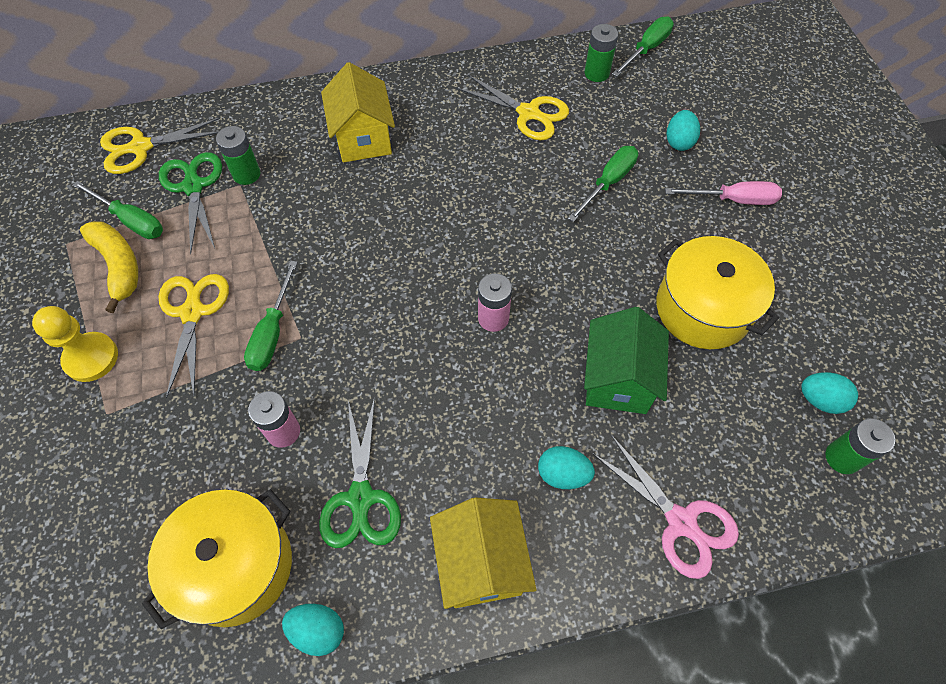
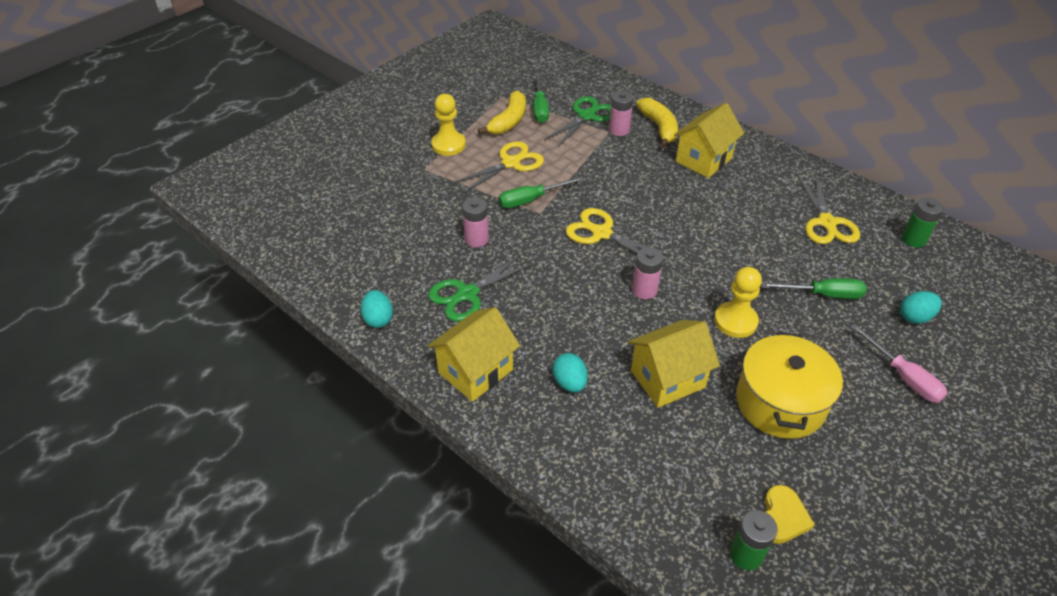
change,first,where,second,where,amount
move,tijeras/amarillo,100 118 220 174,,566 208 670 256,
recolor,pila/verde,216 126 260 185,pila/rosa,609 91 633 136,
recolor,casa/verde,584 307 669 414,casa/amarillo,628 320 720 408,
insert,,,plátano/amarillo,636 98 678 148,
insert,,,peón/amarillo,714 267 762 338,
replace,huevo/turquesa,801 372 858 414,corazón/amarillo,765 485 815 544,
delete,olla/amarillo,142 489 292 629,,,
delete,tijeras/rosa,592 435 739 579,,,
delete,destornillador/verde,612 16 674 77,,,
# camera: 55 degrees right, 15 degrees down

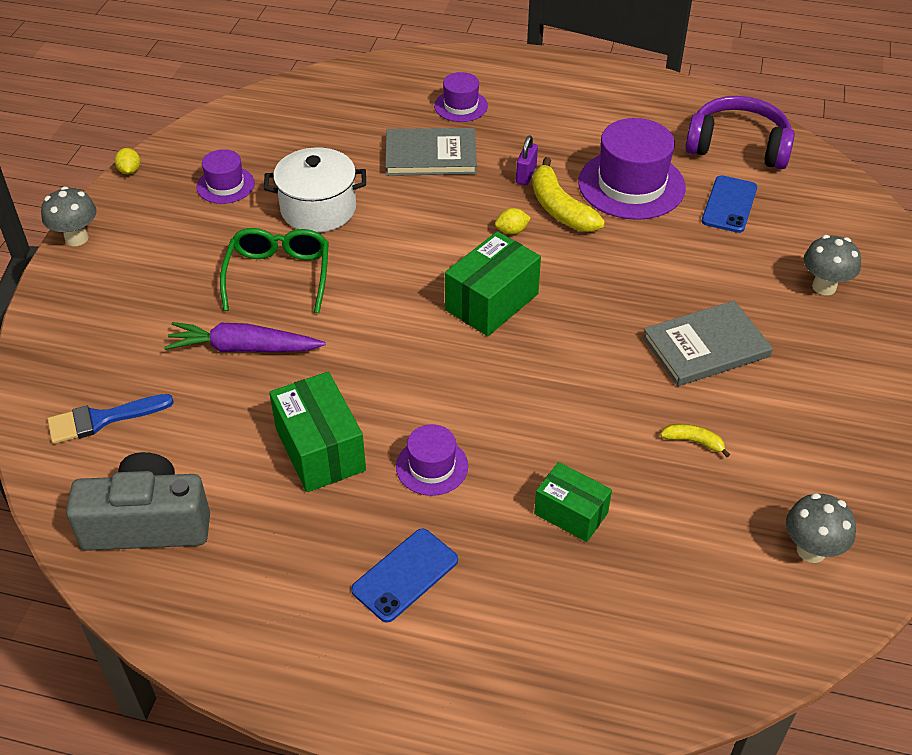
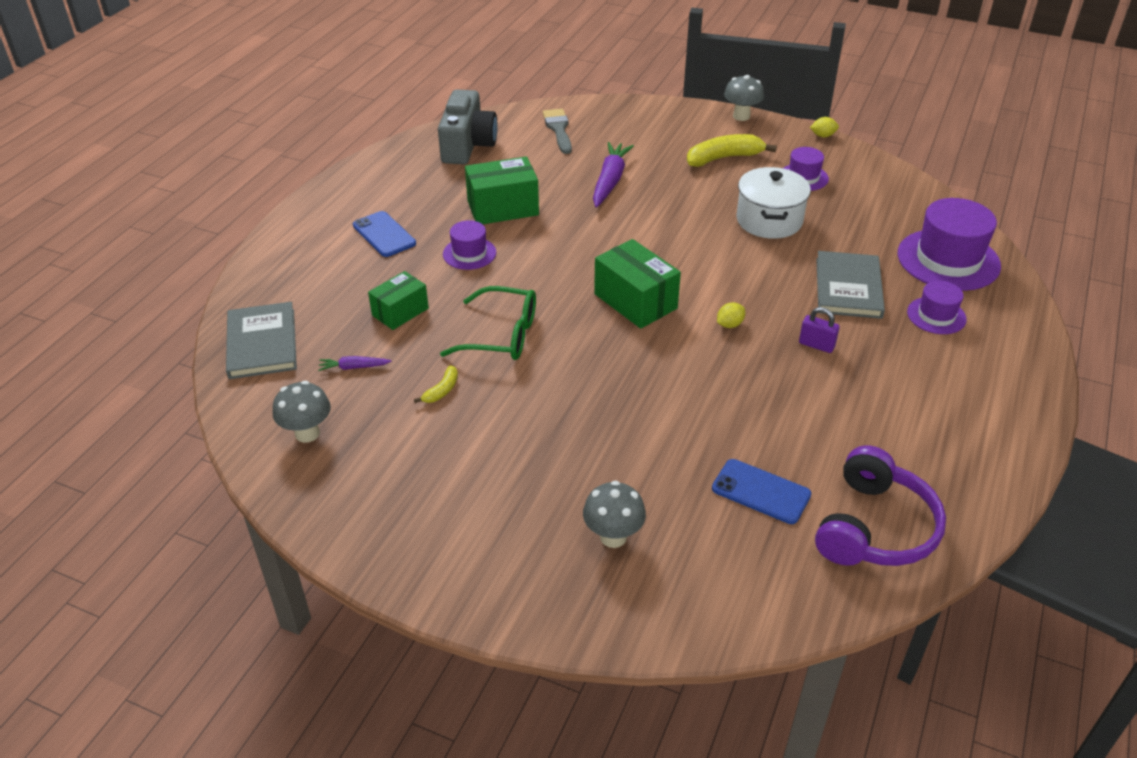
change,first,where,second,where,amount
move,libro/gris,642 301 773 386,,226 302 297 379,
insert,,,zanahoria/morado,318 356 392 371,
move,gafas/verde,220 228 329 313,,440 286 536 360,
recolor,pincel/azul,47 394 174 444,pincel/gris,543 109 572 154,
move,plátano/amarillo,532 157 605 232,,687 134 777 167,
rotate,limón/amarillo,495 208 531 235,,717 302 745 328,60 degrees clockwise
move,sombrero/morado,578 118 686 220,,898 198 1001 291,
# camera: 100 degrees right, 5 degrees down

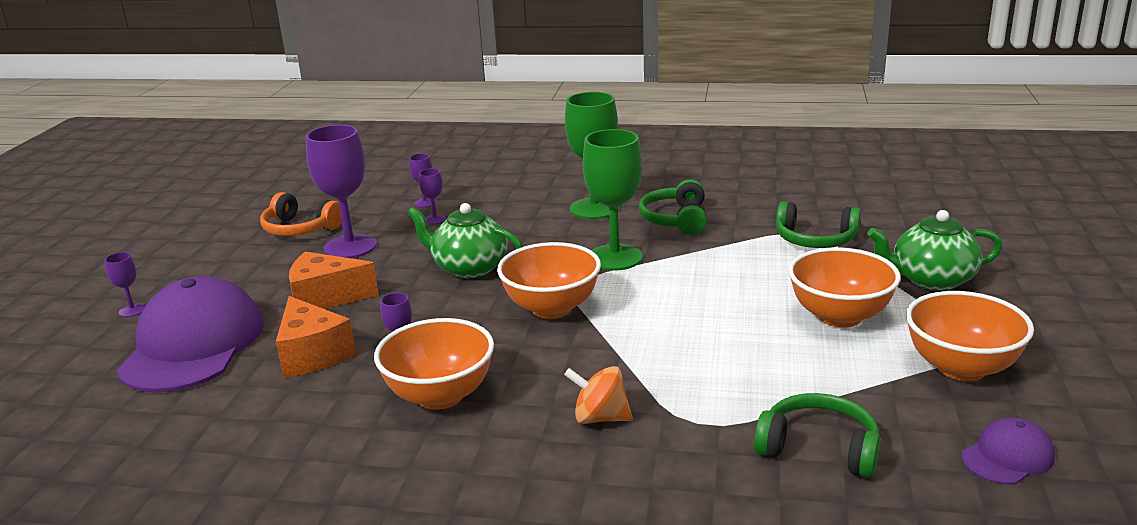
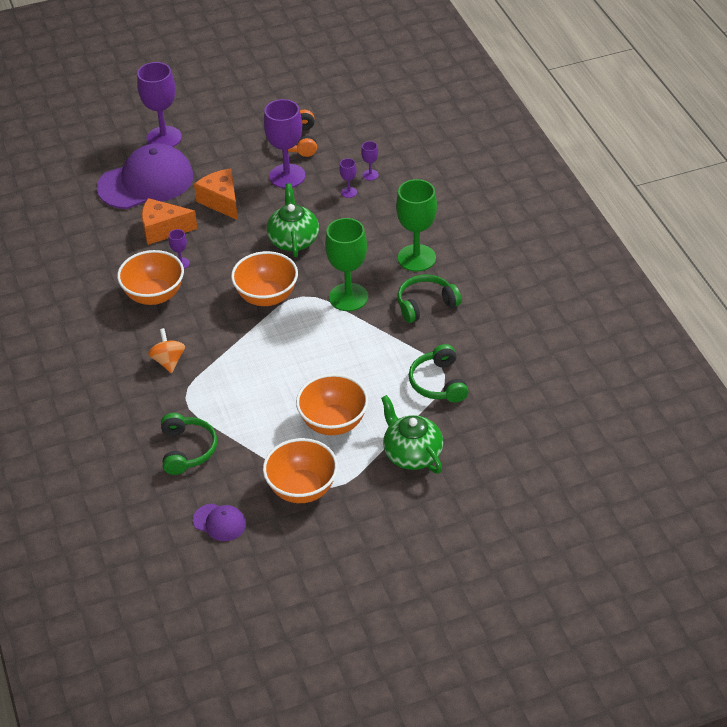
change,first,where,second,where,amount
resize,copa/morado,104 252 146 317,,137 62 182 147,x2.24
rotate,queso/naranja,276 296 356 378,,142 198 198 245,60 degrees clockwise
# camera: 60 degrees right, 20 degrees up

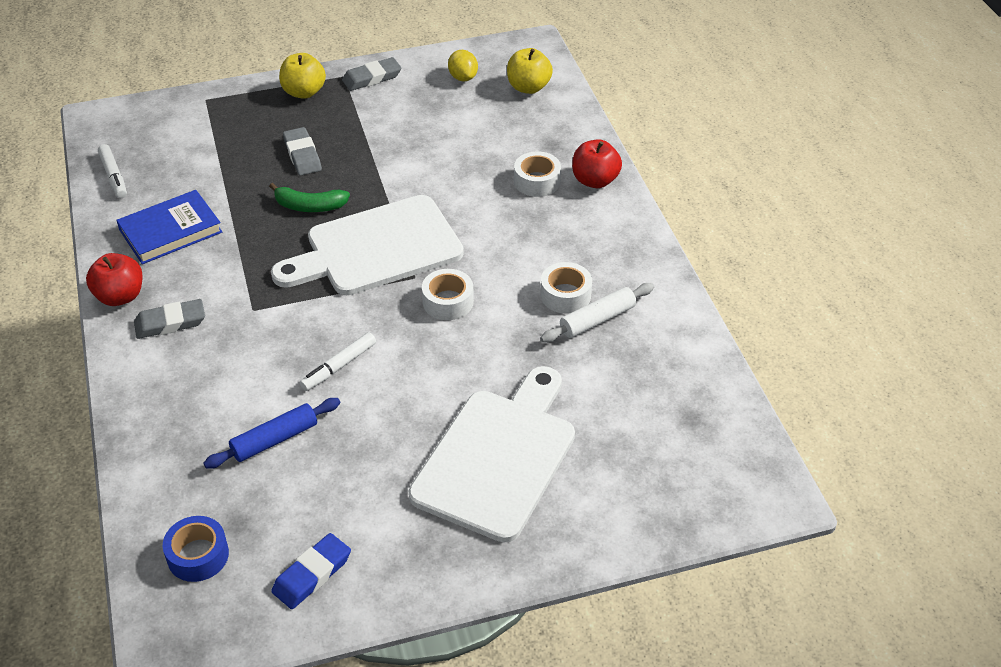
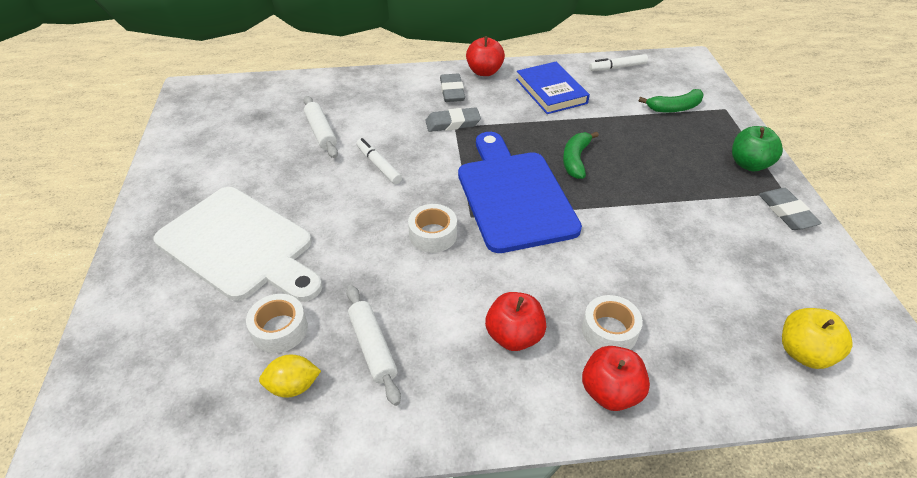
change,first,where,second,where,amount
move,cinta adhesiva/blanco,541 262 592 313,,246 294 308 353,
move,limón/amarillo,448 50 478 82,,259 355 321 398,
recolor,rodillo/azul,203 398 340 469,rodillo/blanco,303 96 338 158,
move,goma de borrar/gris,283 127 322 176,,425 107 481 132,
recolor,tabla de cortar/blanco,271 195 464 295,tabla de cortar/azul,458 132 582 253,
insert,,,manzana/rojo,485 292 546 351,
insert,,,plátano/verde,639 89 704 113,
recolor,manzana/amarillo,279 53 326 99,manzana/verde,732 126 783 171,
delete,cinta adhesiva/azul,163 516 229 582,,,
delete,goma de borrar/azul,271 533 351 609,,,
# camera: 100 degrees right, 0 degrees up

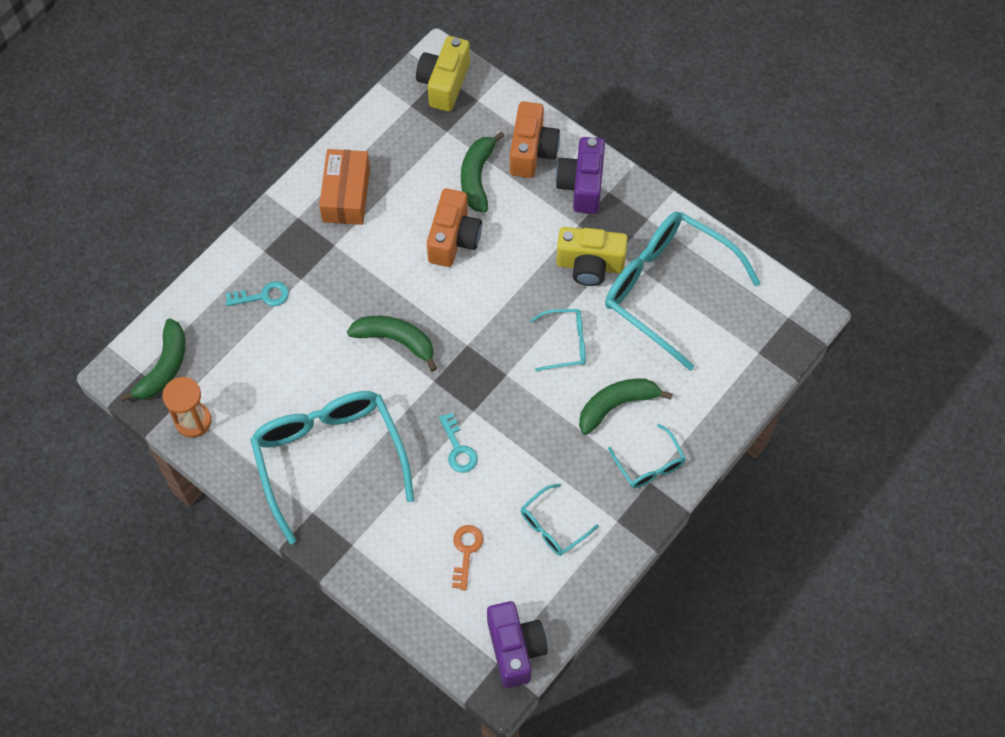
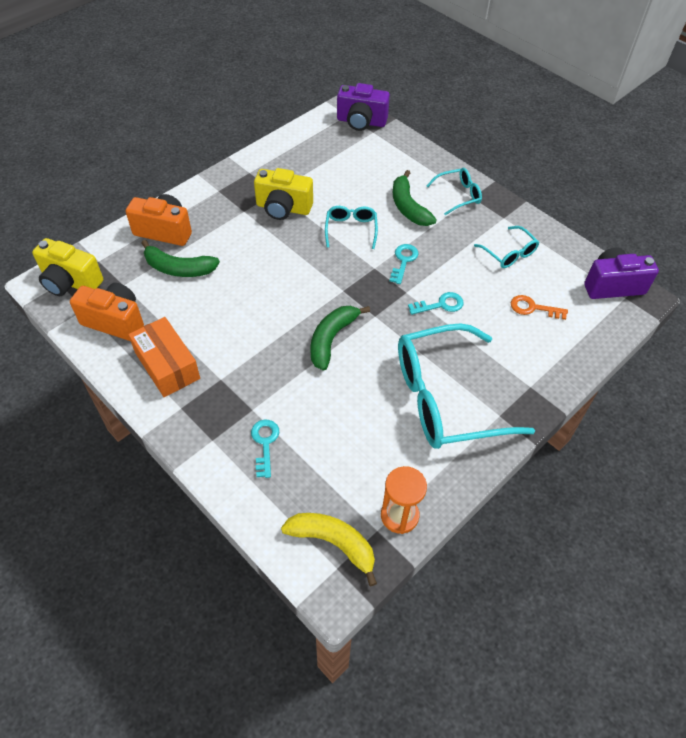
change,first,where,second,where,amount
move,cámara/naranja,427 188 482 267,,70 283 144 341,
rotate,caja/naranja,319 149 370 225,,128 317 200 397,45 degrees clockwise
rotate,cámara/amarillo,556 227 628 286,,254 168 313 220,90 degrees clockwise
recolor,plátano/verde,120 318 185 402,plátano/amarillo,281 513 377 586,
move,cámara/morado,556 137 605 214,,337 83 390 131,
insert,,,llave/turquesa,390 244 419 284,
delete,gafas/turquesa,605 212 760 371,,,
# camera: 85 degrees left, 10 degrees down

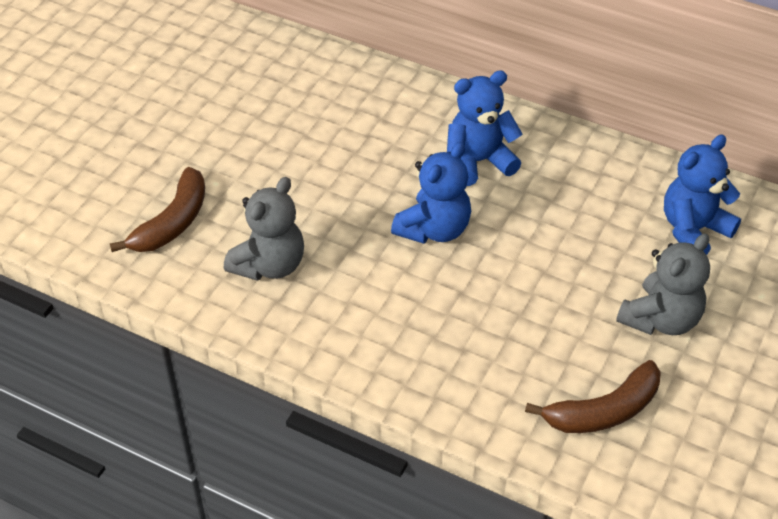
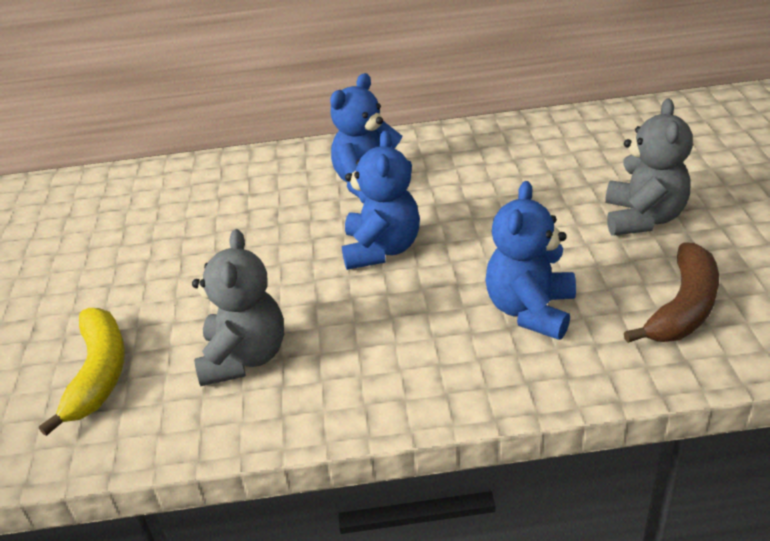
change,first,where,second,where,amount
recolor,plátano/marrón,110 167 205 252,plátano/amarillo,39 308 125 436,
move,osito/azul,664 135 741 255,,485 181 576 340,
# camera: 30 degrees left, 10 degrees down

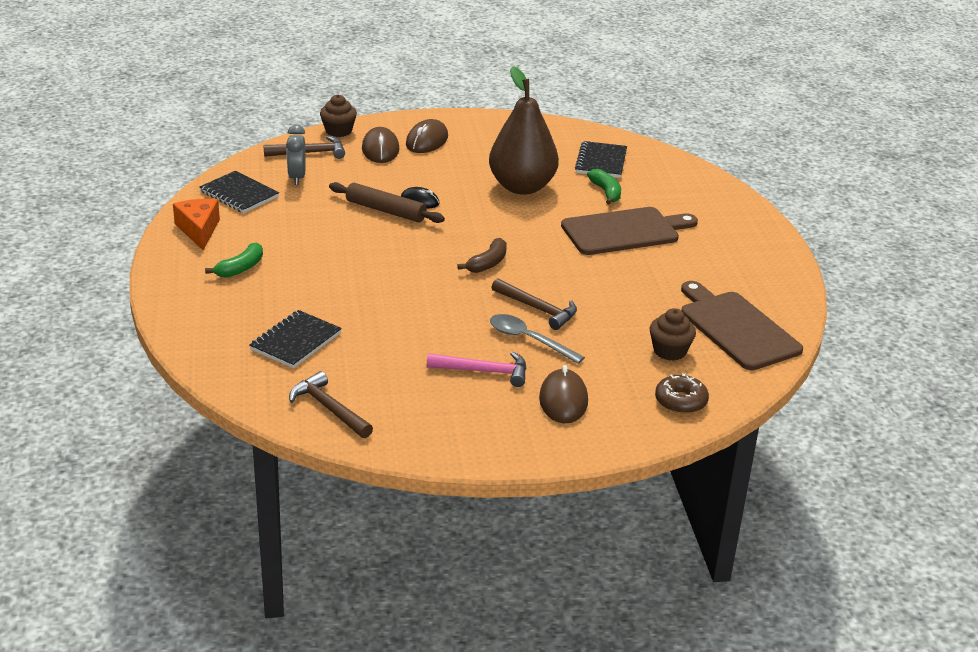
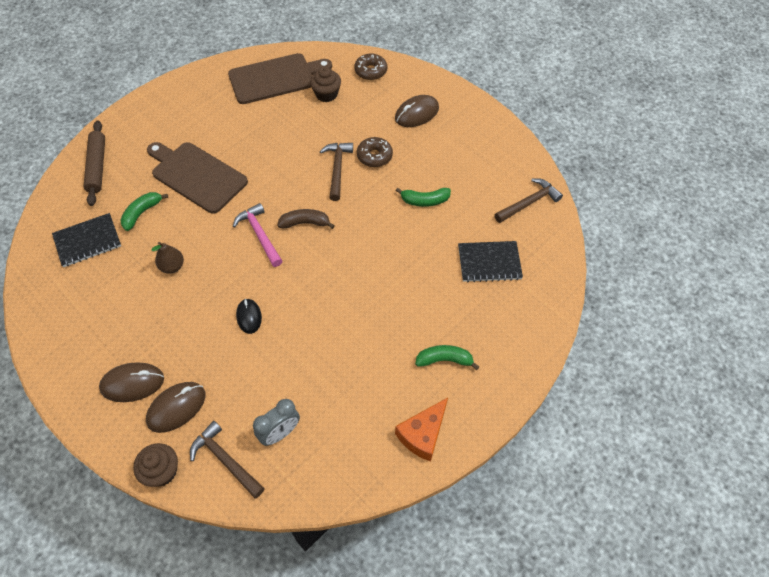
change,first,where,second,where,amount
move,rodillo/marrón,329 182 445 223,,83 120 105 206,
resize,pera/marrón,489 66 559 195,,151 242 184 273,x0.42
rotate,tabla de cortar/marrón,681 281 803 370,,228 53 332 104,135 degrees counterclockwise
move,martillo/rosa,427 351 527 387,,233 203 282 267,
replace,cuchara/gris,490 314 585 364,rosquilla/marrón,357 137 393 167,
insert,,,plátano/verde,396 188 451 207,
rotate,martillo/marrón,289 371 373 438,,494 179 563 223,135 degrees counterclockwise
delete,cuaderno/negro,200 171 279 213,,,
# camera: 125 degrees left, 25 degrees up

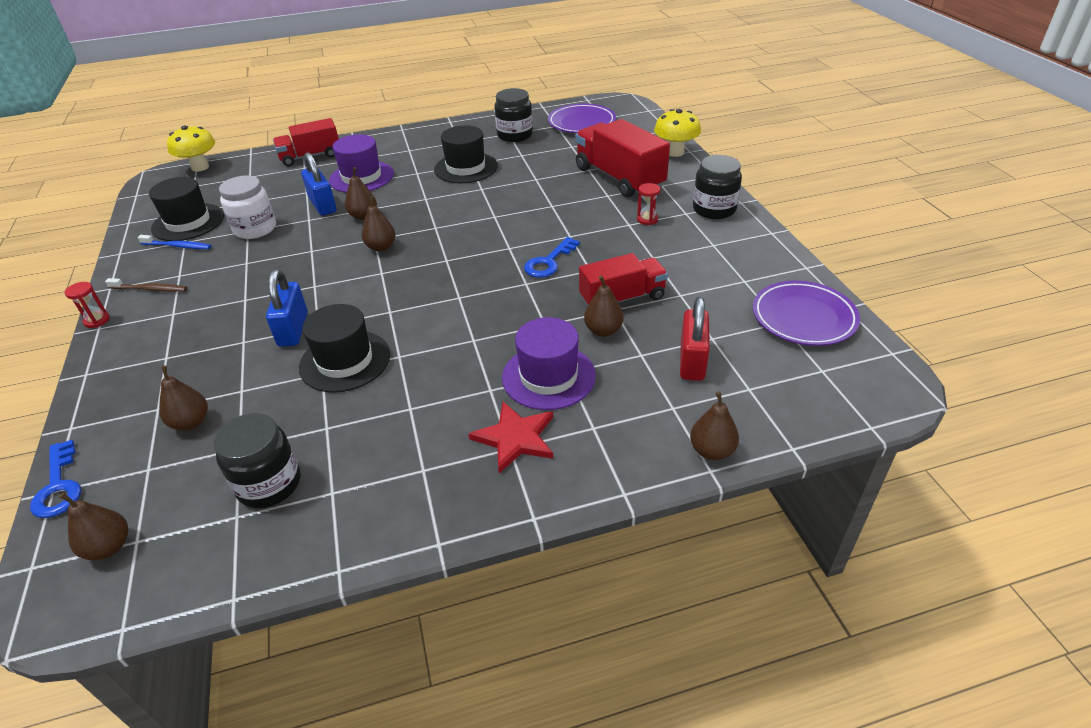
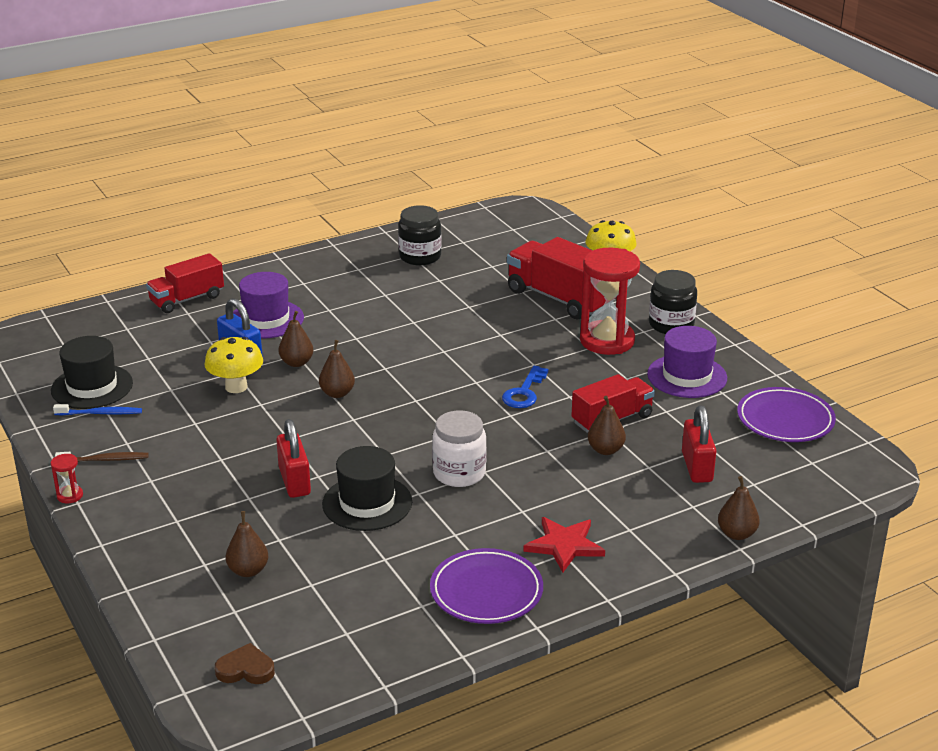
change,first,where,second,where,amount
move,seta/amarillo,167 126 215 172,,205 337 263 393,
replace,pera/marrón,59 493 128 560,corazón/marrón,215 643 275 684,
recolor,candado/azul,266 269 308 347,candado/rojo,276 419 311 498,
move,plato/morado,548 104 616 133,,430 548 543 624,
move,tarro/blanco,219 175 276 239,,432 410 487 487,
resize,reloj de arena/rojo,637 183 660 225,,580 248 640 355,x2.47
move,sombrero/morado,502 317 596 410,,647 326 727 398,
delete,llave/azul,30 440 81 518,,,
delete,tarro/negro,214 413 301 508,,,
delete,sombrero/negro,434 125 498 183,,,
# camera: 15 degrees left, 10 degrees down

